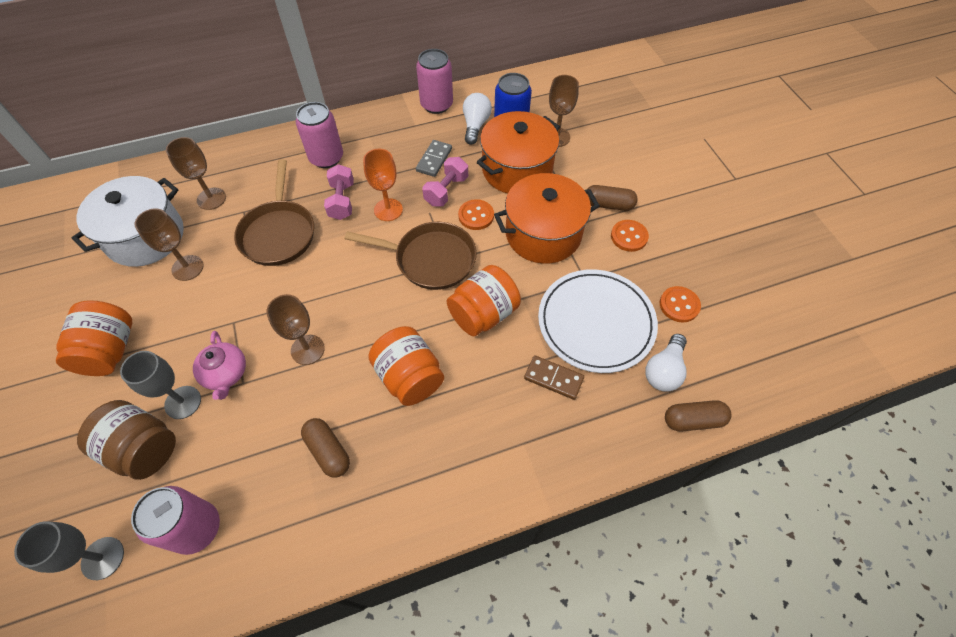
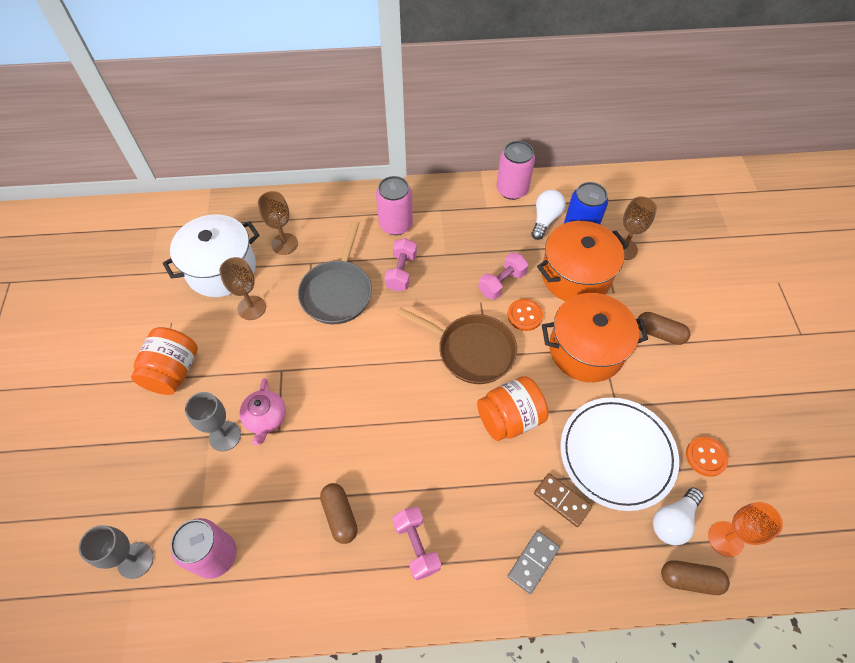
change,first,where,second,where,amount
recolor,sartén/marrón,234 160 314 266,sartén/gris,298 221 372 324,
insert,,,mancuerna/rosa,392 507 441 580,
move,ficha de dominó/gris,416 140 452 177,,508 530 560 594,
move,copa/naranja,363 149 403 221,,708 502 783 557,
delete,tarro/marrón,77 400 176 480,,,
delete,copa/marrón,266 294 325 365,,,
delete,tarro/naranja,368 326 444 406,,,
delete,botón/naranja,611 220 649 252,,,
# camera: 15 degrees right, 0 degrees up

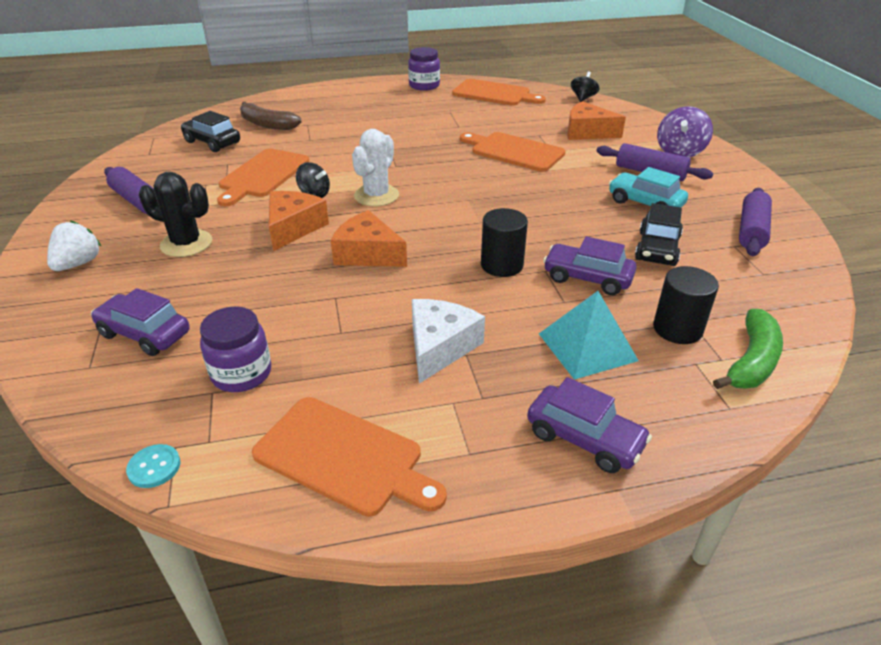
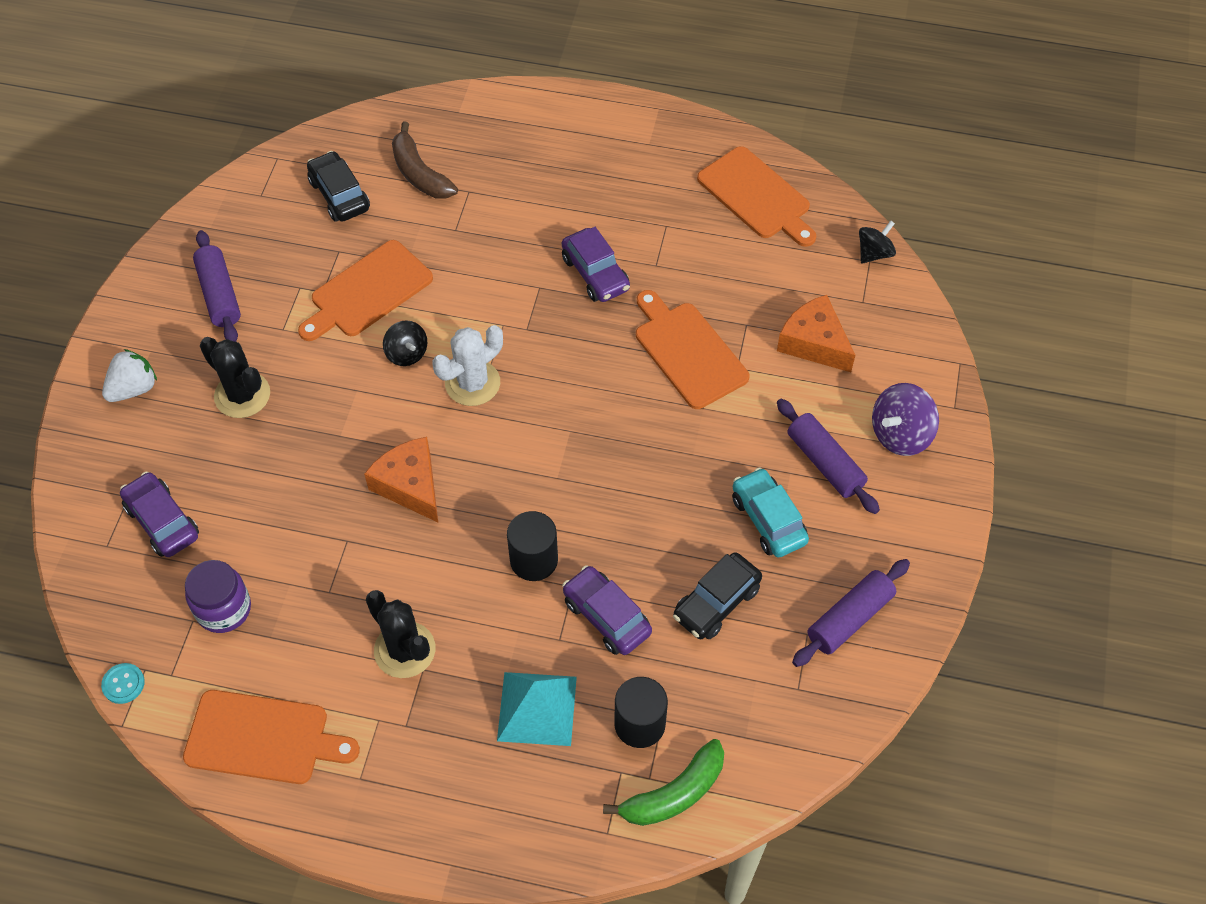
change,first,where,second,where,amount
rotate,tabla de cortar/naranja,252 397 447 517,,183 690 360 784,45 degrees counterclockwise
replace,queso/blanco,412 299 485 384,cactus/negro,366 590 435 678,
move,coche/morado,527 377 652 473,,562 227 630 302,
delete,queso/naranja,269 191 329 251,,,
delete,tarro/morado,408 47 440 91,,,
# camera: 25 degrees right, 20 degrees up

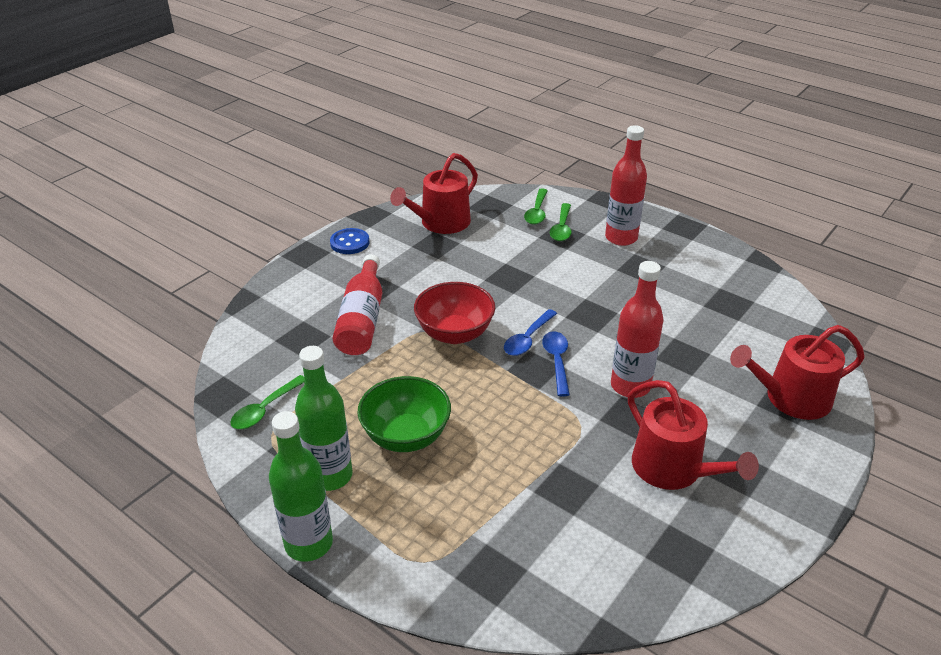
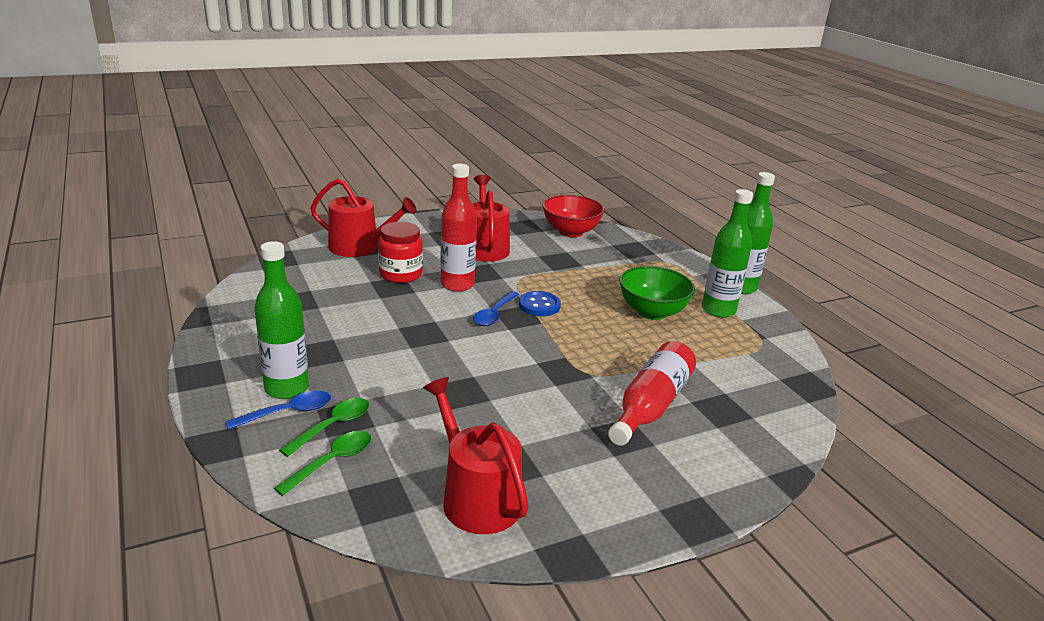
change,first,where,second,where,amount
move,cuchara/azul,504 309 557 356,,225 391 331 430,
recolor,botella/rojo,605 125 647 246,botella/verde,254 241 309 399,
insert,,,tarro/rojo,378 222 423 283,
rotate,regadera/rojo,390 153 478 234,,423 377 529 534,105 degrees counterclockwise
move,botón/azul,330 228 370 254,,519 291 561 316,
move,cuenco/rojo,414 282 495 344,,542 195 605 237,
delete,cuchara/verde,230 375 304 429,,,
# camera: 155 degrees left, 10 degrees down

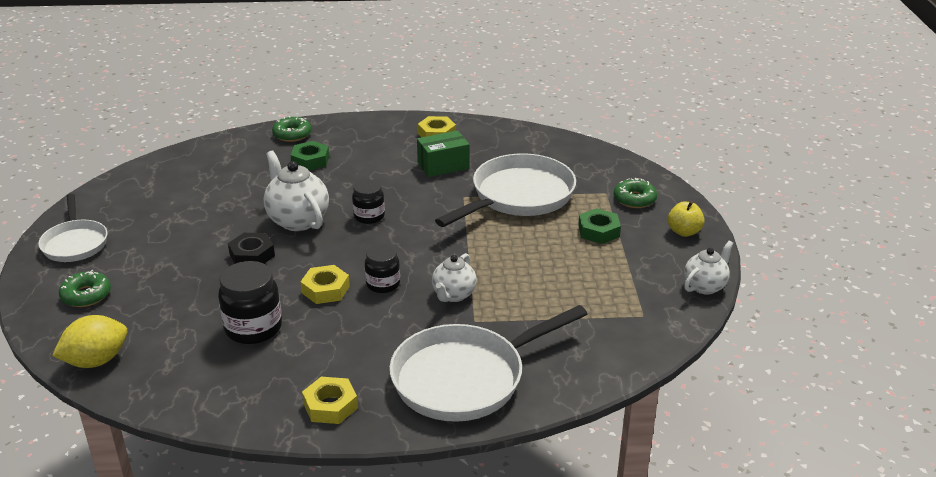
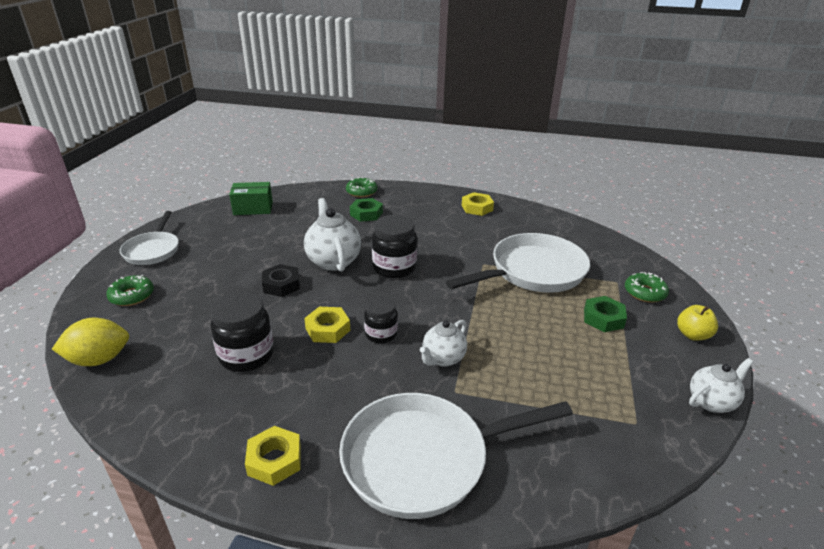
change,first,where,second,where,amount
move,caja/verde,417 130 470 177,,229 182 273 215,
resize,tarro/negro,352 179 385 224,,372 215 417 278,x1.59
# camera: 15 degrees right, 0 degrees up

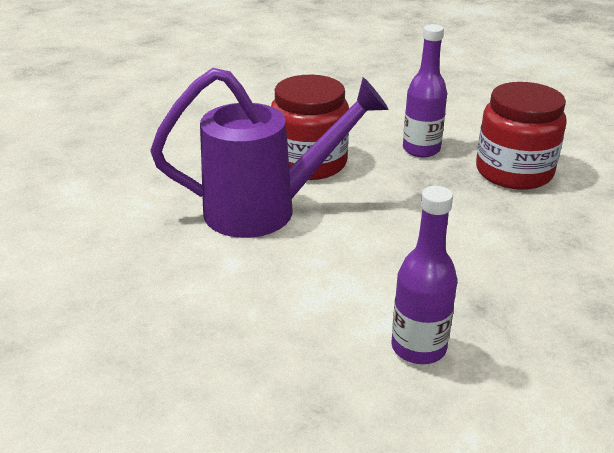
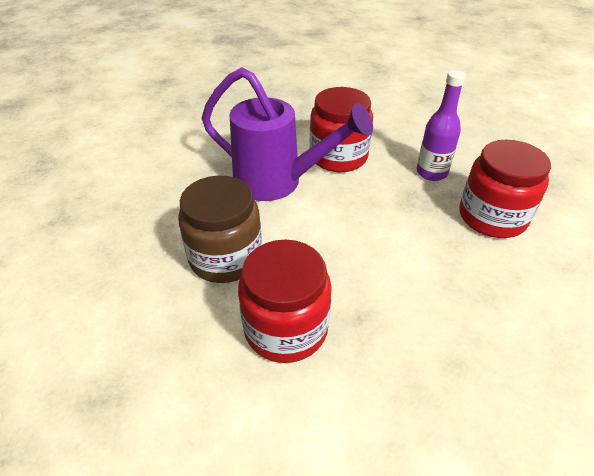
change,first,where,second,where,amount
insert,,,tarro/marrón,178 176 262 283,
replace,botella/morado,391 186 457 364,tarro/rojo,238 239 332 363,
# camera: 30 degrees right, 10 degrees up

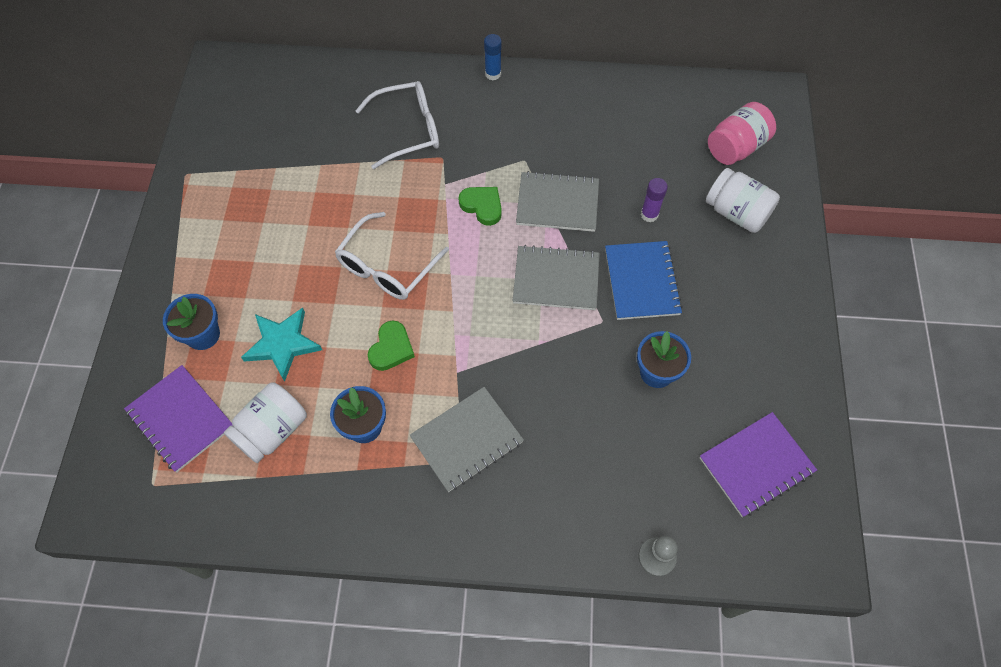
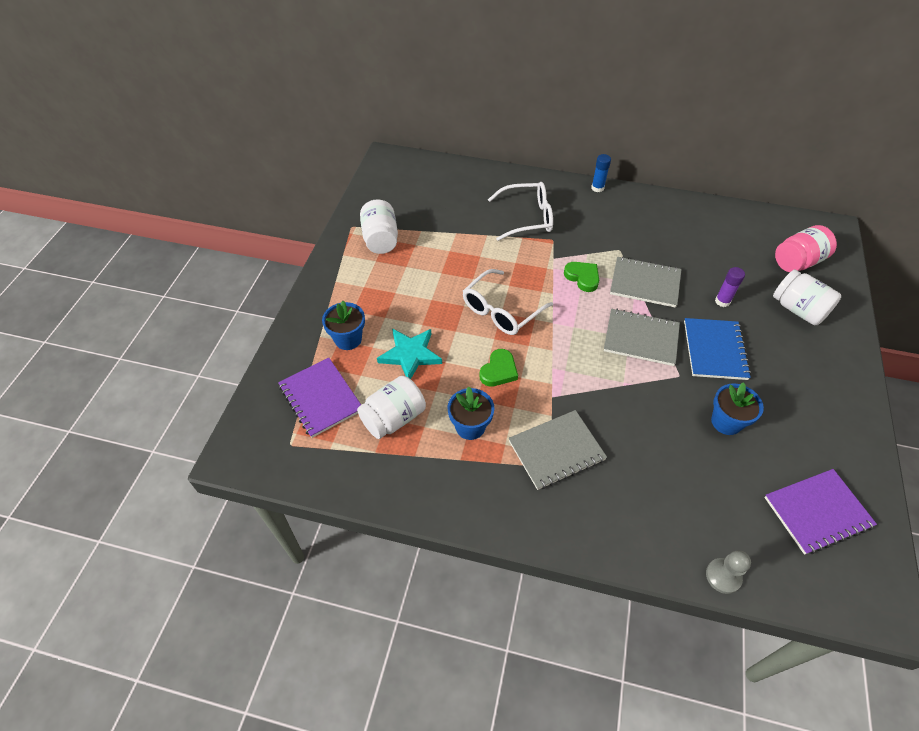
change,first,where,second,where,amount
insert,,,tarro/blanco,360 199 398 254,
# camera: 10 degrees right, 10 degrees down

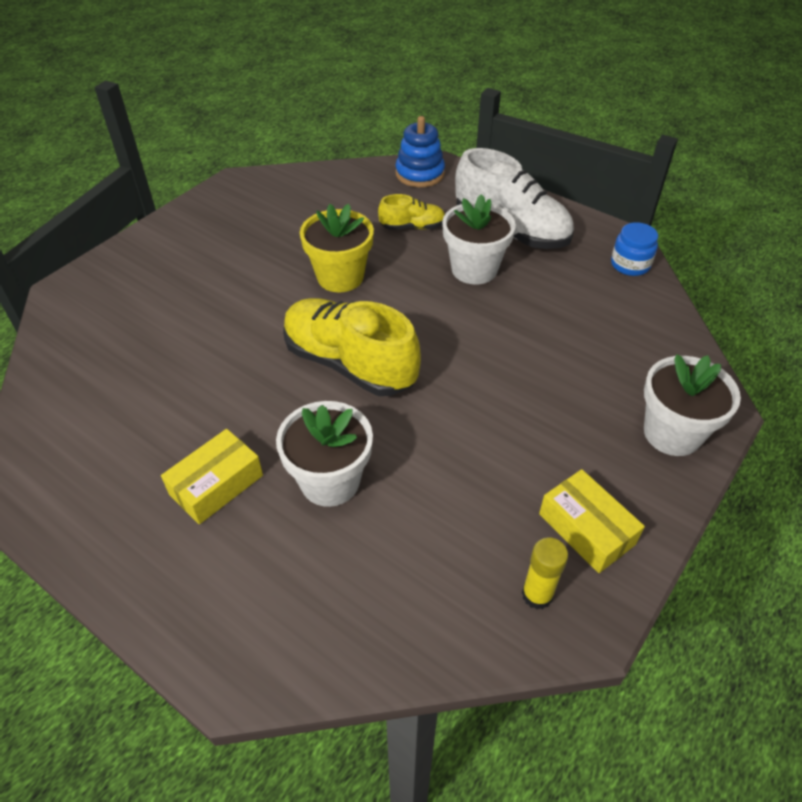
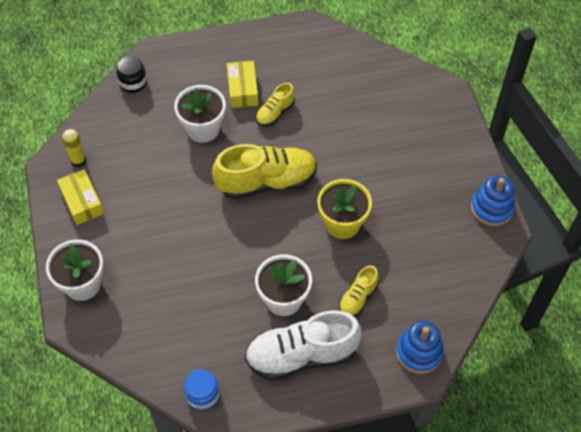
change,first,where,second,where,amount
rotate,caja/amarillo,539 469 645 573,,57 169 104 225,60 degrees clockwise
insert,,,tarro/negro,117 56 147 93,
insert,,,zapato/amarillo,256 83 295 126,
insert,,,juguete apilable/azul,471 175 515 226,
# camera: 130 degrees right, 10 degrees up

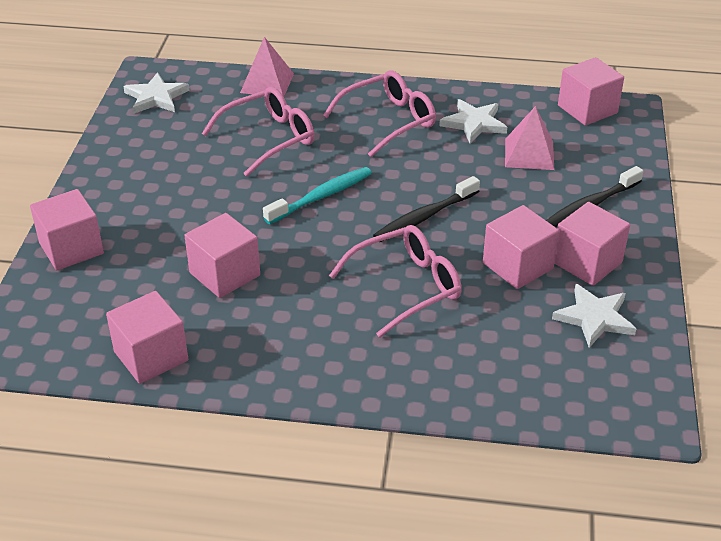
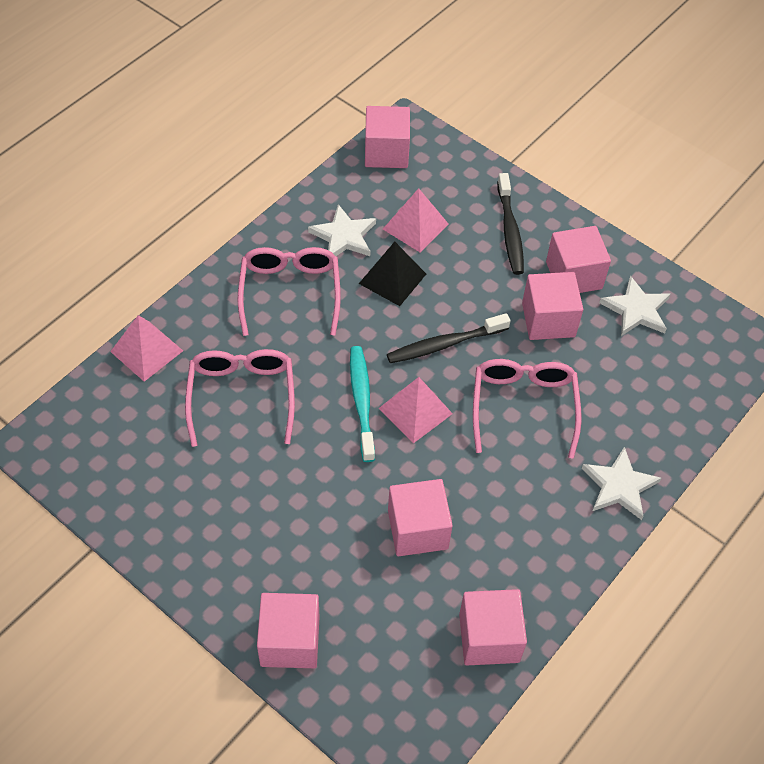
change,first,where,second,where,amount
insert,,,pirámide/negro,359 242 426 306,
insert,,,pirámide/rosa,378 377 453 443,
rotate,cepillo de dientes/negro,373 176 480 242,,387 313 511 363,75 degrees clockwise
move,estrella/blanco,123 72 190 114,,582 447 661 520,
# camera: 60 degrees left, 15 degrees up

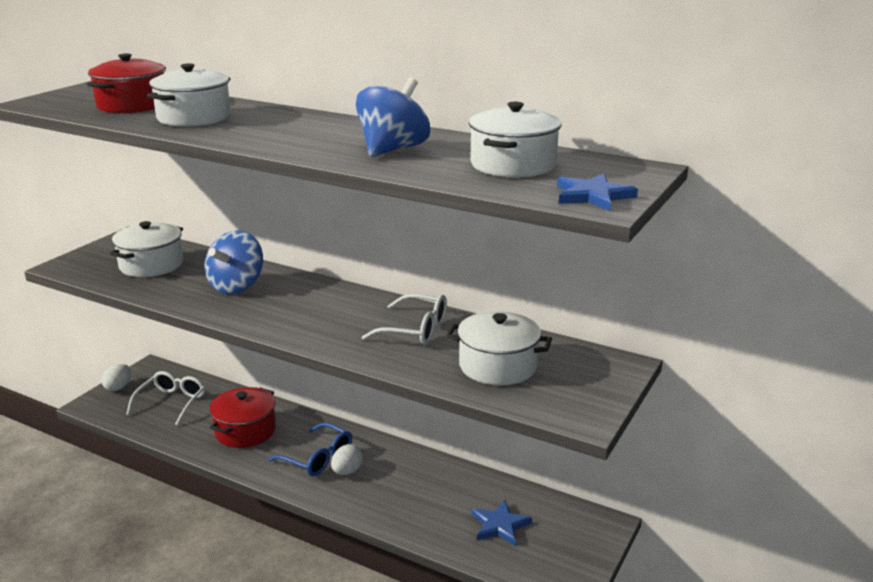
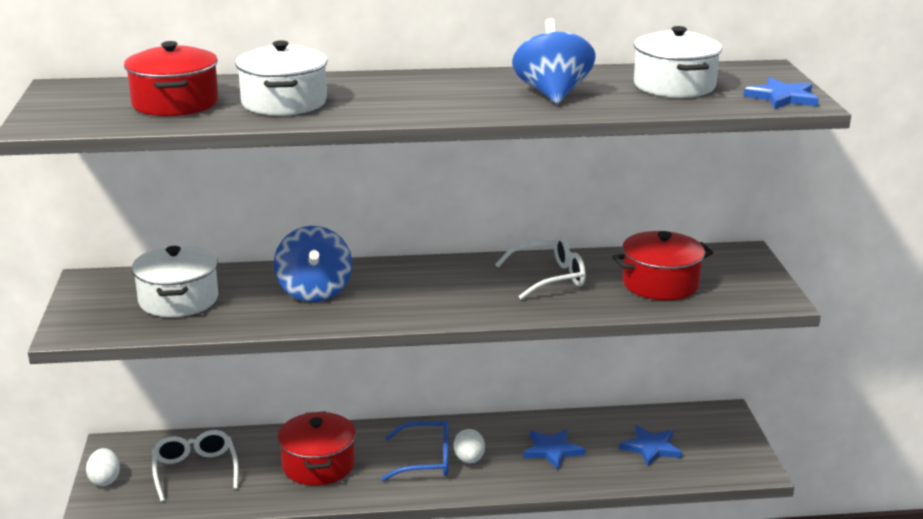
change,first,where,second,where,amount
insert,,,estrella/azul,523 429 586 470,
recolor,olla/blanco,446 311 552 385,olla/rojo,612 231 713 300,
# camera: 35 degrees left, 0 degrees up

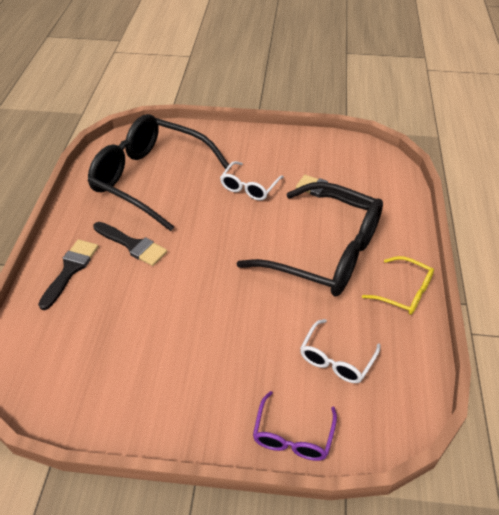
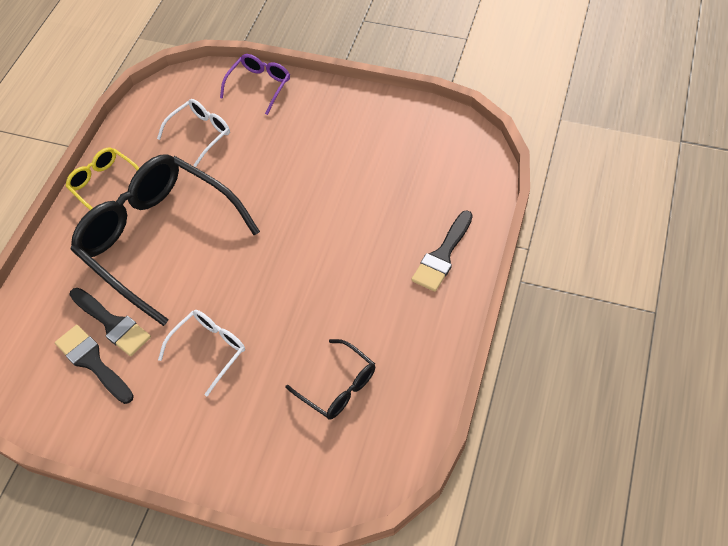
change,first,where,second,where,amount
move,pincel/negro,93 222 167 266,,55 325 134 404,
resize,gafas/negro,88 114 229 231,,285 339 375 420,x0.46
# camera: 165 degrees left, 10 degrees up

